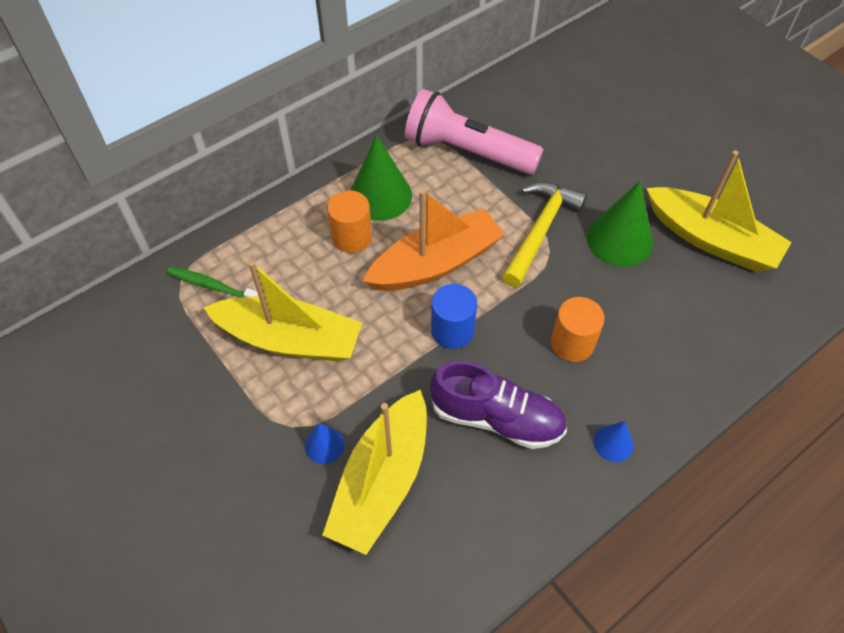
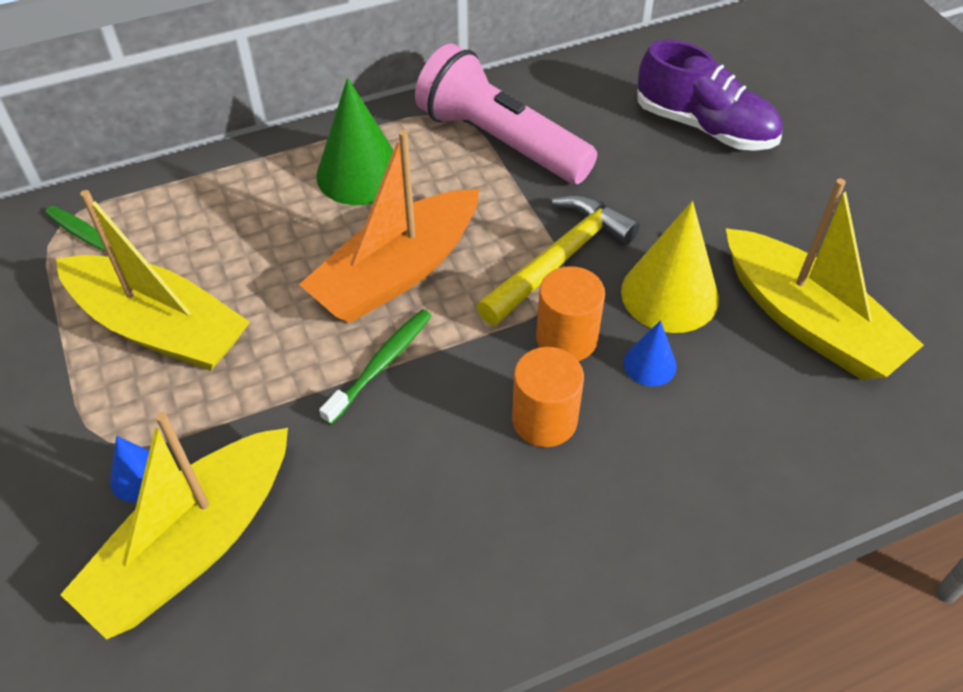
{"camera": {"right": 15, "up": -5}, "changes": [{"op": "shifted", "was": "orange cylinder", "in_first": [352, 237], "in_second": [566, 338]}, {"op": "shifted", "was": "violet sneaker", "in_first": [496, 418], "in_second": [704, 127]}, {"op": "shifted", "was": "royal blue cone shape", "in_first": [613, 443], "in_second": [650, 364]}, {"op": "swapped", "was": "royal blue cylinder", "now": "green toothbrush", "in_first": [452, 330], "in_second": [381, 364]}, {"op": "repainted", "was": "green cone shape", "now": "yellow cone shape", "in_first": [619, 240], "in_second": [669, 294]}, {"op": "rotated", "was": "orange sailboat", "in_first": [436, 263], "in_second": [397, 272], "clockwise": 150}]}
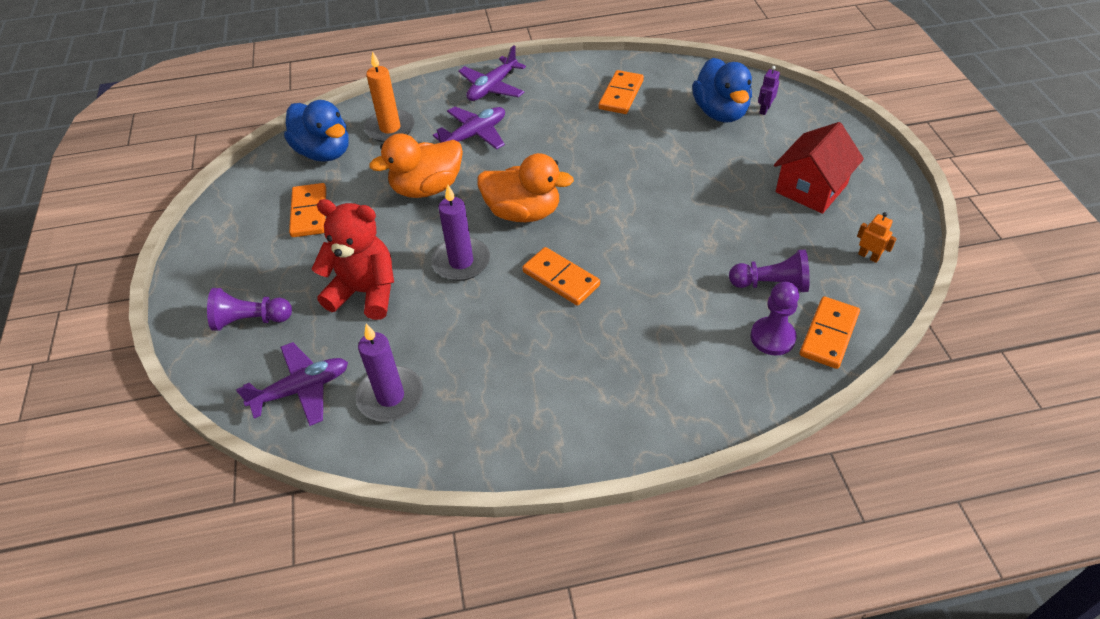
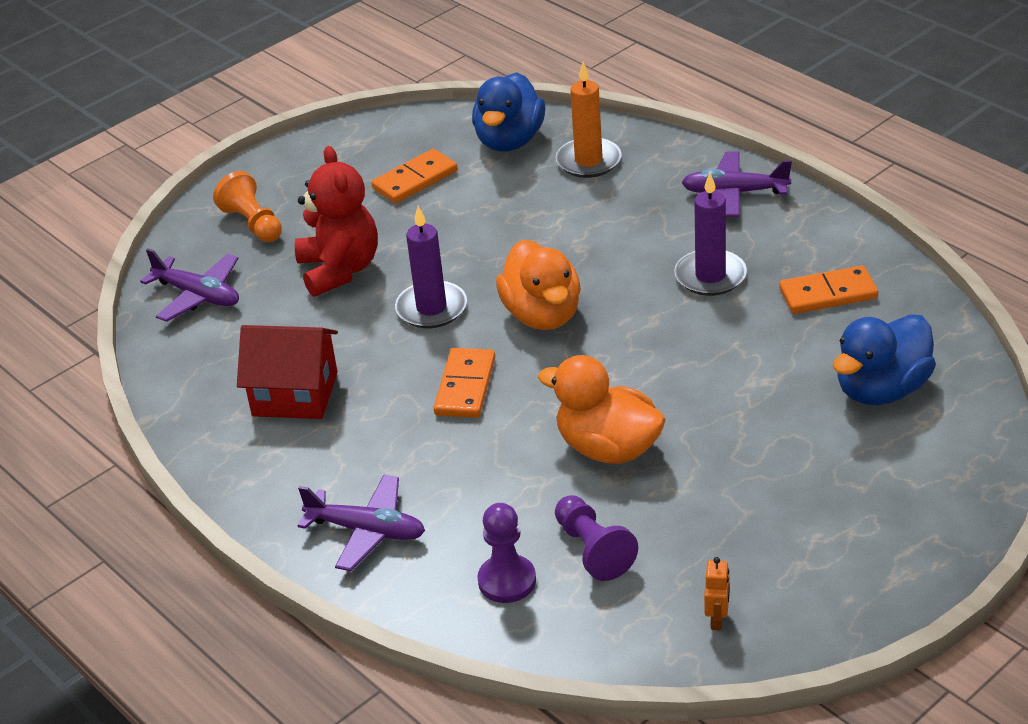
{"camera": {"right": 60, "up": -10}, "changes": [{"op": "gone", "was": "violet robot", "in_first": [764, 109]}, {"op": "gone", "was": "orange domino", "in_first": [828, 334]}, {"op": "shifted", "was": "violet wax candle", "in_first": [390, 396], "in_second": [710, 276]}, {"op": "shifted", "was": "orange toy duck", "in_first": [427, 188], "in_second": [608, 448]}, {"op": "shifted", "was": "violet aeroplane", "in_first": [474, 135], "in_second": [366, 531]}, {"op": "shifted", "was": "scarlet cottage", "in_first": [811, 188], "in_second": [295, 394]}, {"op": "repainted", "was": "violet game pawn", "now": "orange game pawn", "in_first": [251, 320], "in_second": [253, 223]}]}
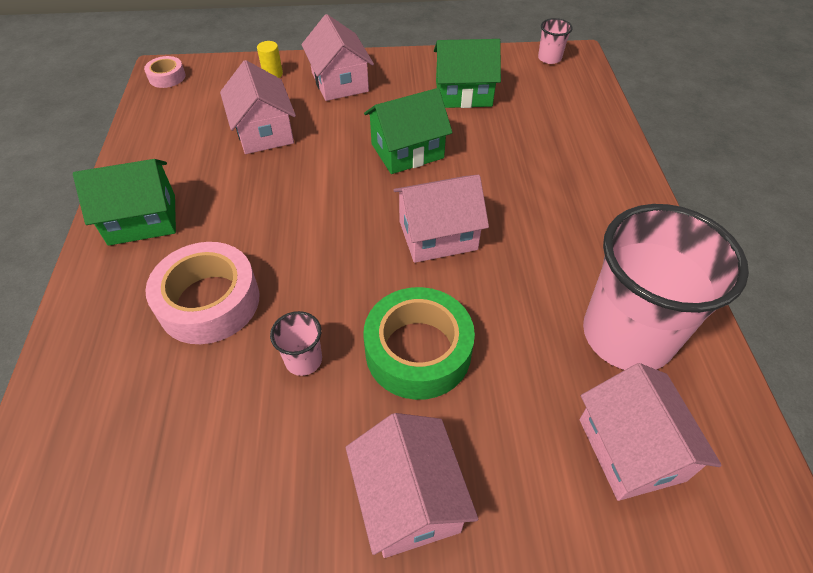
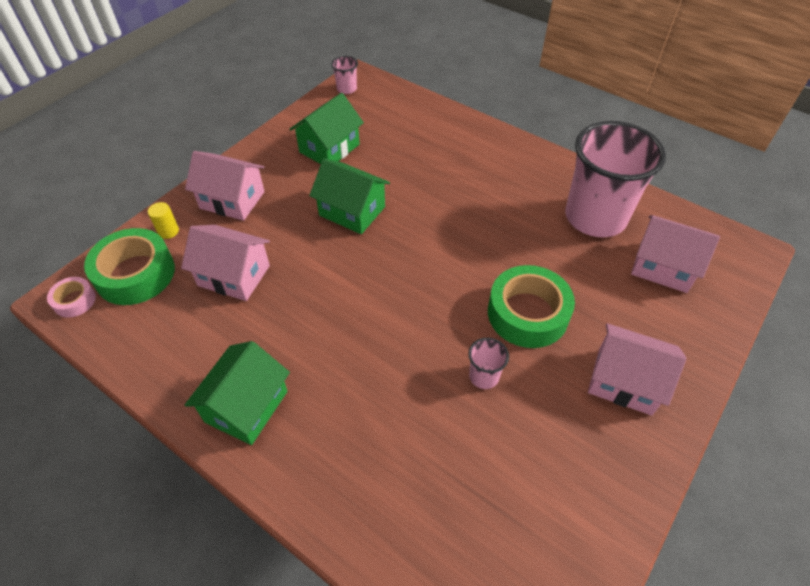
{"camera": {"right": -50, "up": 0}, "changes": [{"op": "gone", "was": "rose-pink sticky tape", "in_first": [209, 301]}, {"op": "gone", "was": "rose-pink cottage", "in_first": [438, 235]}, {"op": "new", "now": "green sticky tape", "in_second": [135, 274]}, {"op": "rotated", "was": "green cottage", "in_first": [407, 151], "in_second": [352, 211], "clockwise": -75}]}
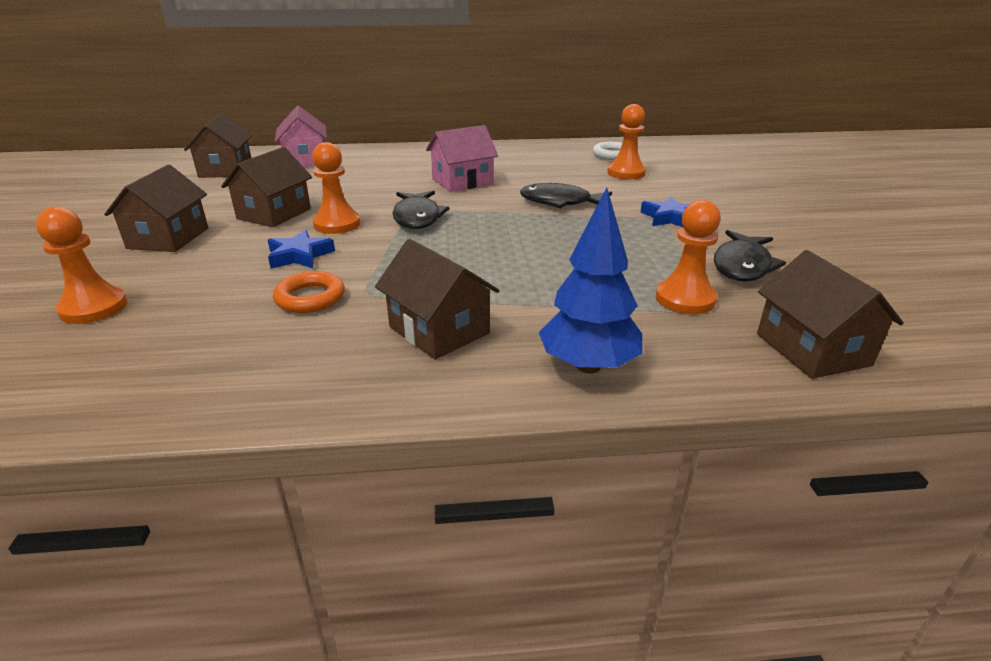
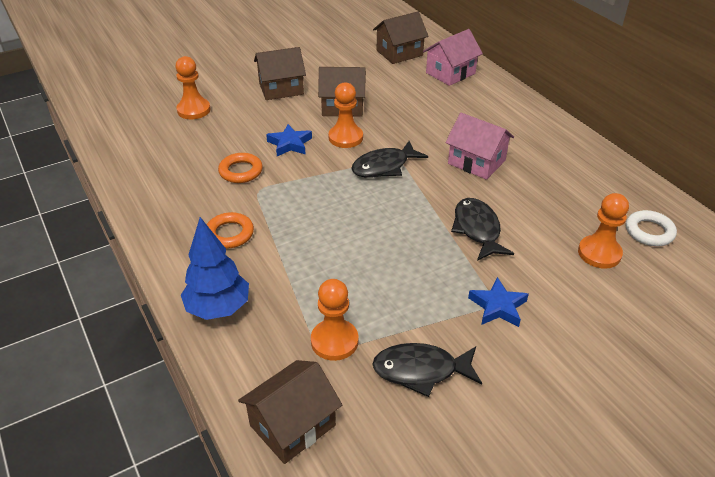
{"camera": {"right": 65, "up": 10}, "changes": [{"op": "swapped", "was": "brown cottage", "now": "orange hoop", "in_first": [439, 330], "in_second": [229, 234]}]}
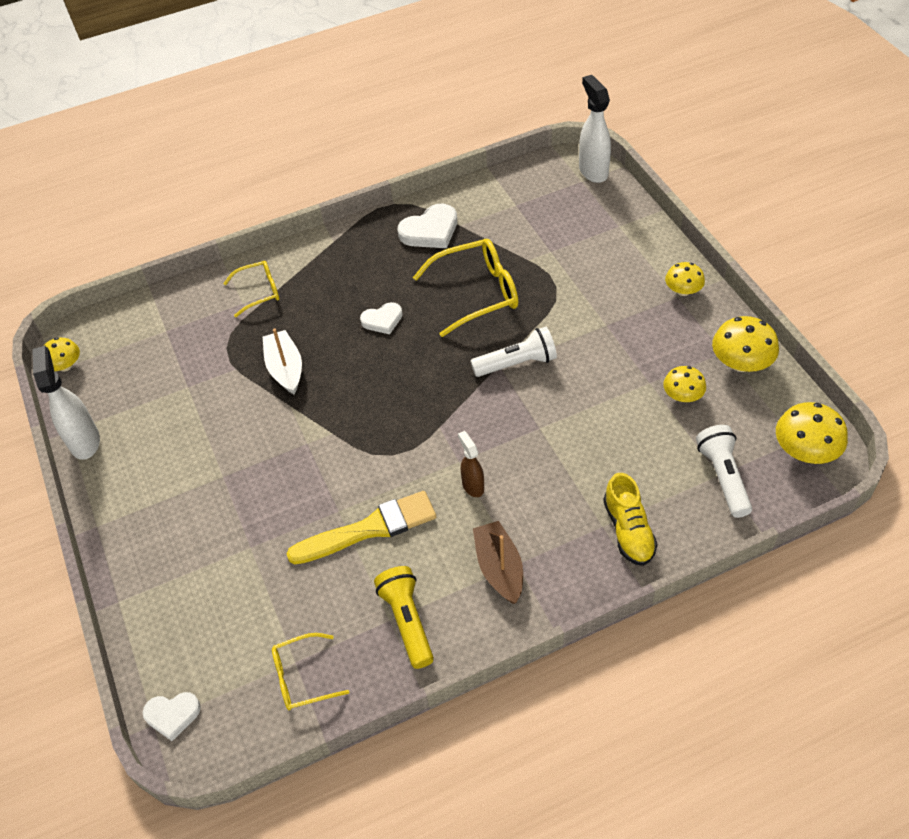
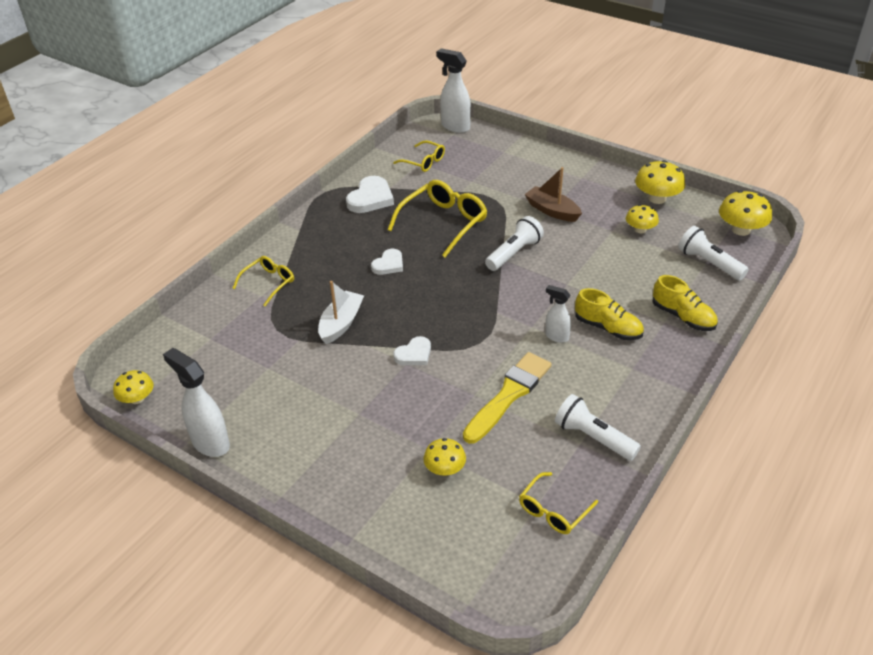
{"camera": {"right": -35, "up": -10}, "changes": [{"op": "new", "now": "yellow eyeglasses", "in_second": [424, 162]}, {"op": "new", "now": "yellow sneaker", "in_second": [608, 328]}, {"op": "shifted", "was": "pure white love heart", "in_first": [172, 715], "in_second": [414, 354]}, {"op": "shifted", "was": "brown sailboat", "in_first": [499, 568], "in_second": [552, 211]}, {"op": "shifted", "was": "yellow fungus", "in_first": [683, 290], "in_second": [445, 469]}, {"op": "repainted", "was": "yellow flashlight", "now": "pure white flashlight", "in_first": [407, 621], "in_second": [593, 437]}, {"op": "repainted", "was": "brown spray cleaner", "now": "pure white spray cleaner", "in_first": [472, 486], "in_second": [556, 336]}, {"op": "rotated", "was": "pure white sailboat", "in_first": [285, 368], "in_second": [341, 323], "clockwise": 75}]}
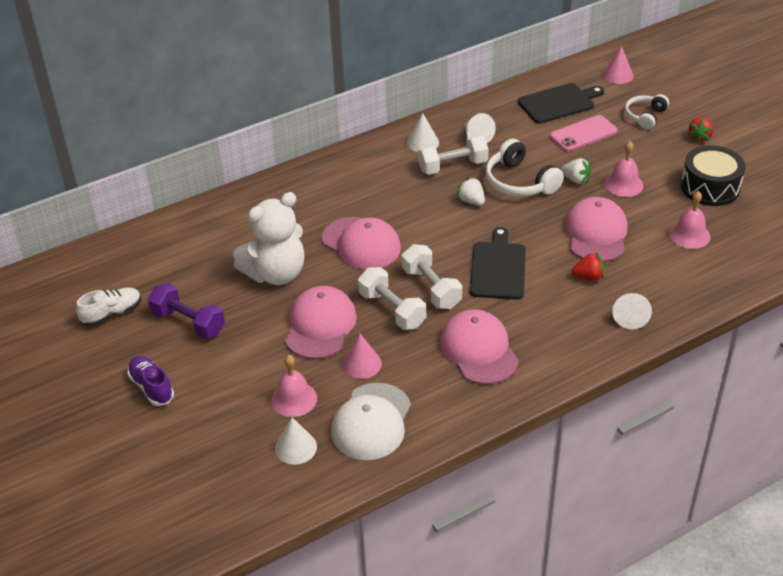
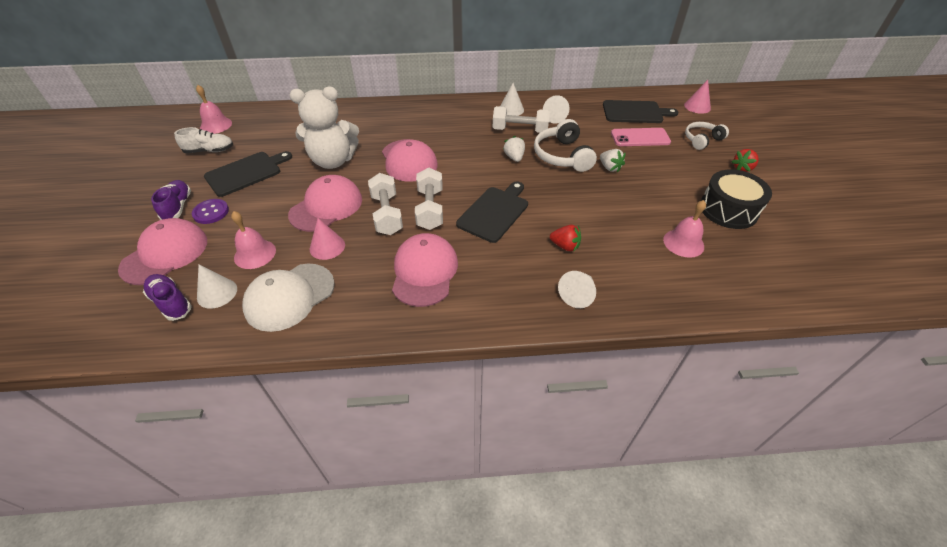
{"camera": {"right": 25, "up": 5}, "changes": [{"op": "new", "now": "violet sneaker", "in_second": [171, 302]}, {"op": "new", "now": "violet button", "in_second": [211, 212]}, {"op": "shifted", "was": "rose-pink peaked cap", "in_first": [596, 233], "in_second": [165, 254]}, {"op": "shifted", "was": "rose-pink school bell", "in_first": [623, 184], "in_second": [216, 125]}, {"op": "swapped", "was": "violet hand weight", "now": "black chopping board", "in_first": [188, 322], "in_second": [246, 173]}]}
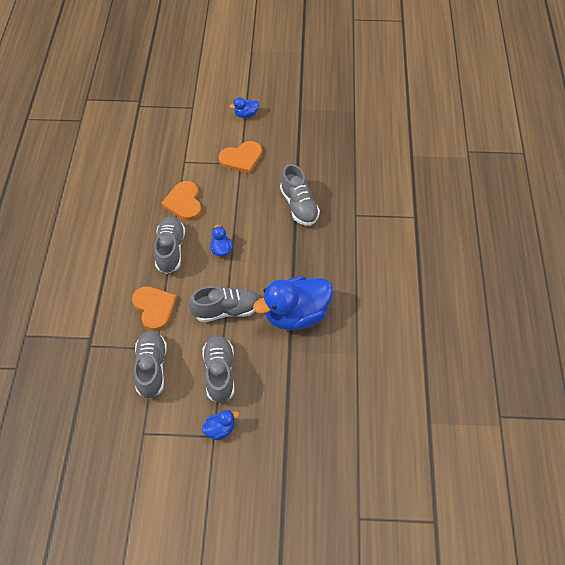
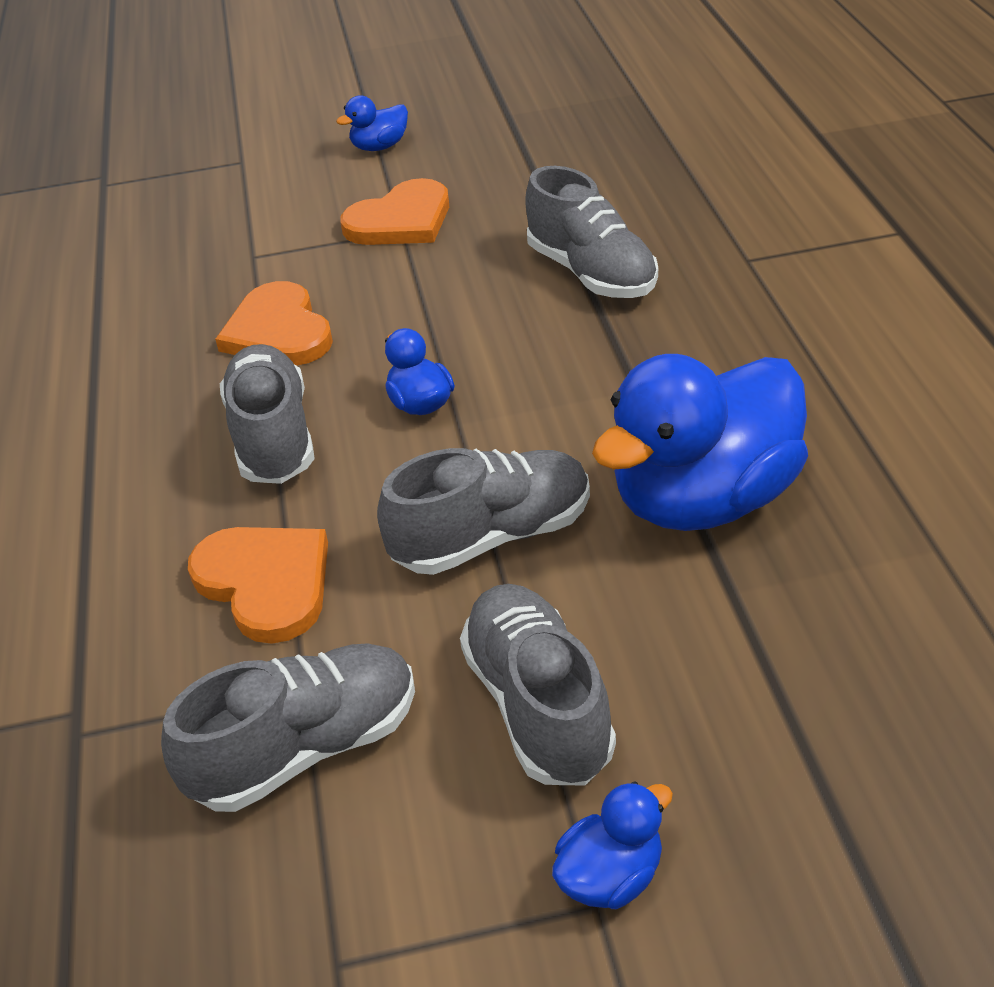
{"camera": {"right": -10, "up": -15}, "changes": [{"op": "rotated", "was": "gray sneaker", "in_first": [152, 368], "in_second": [306, 748], "clockwise": 75}]}
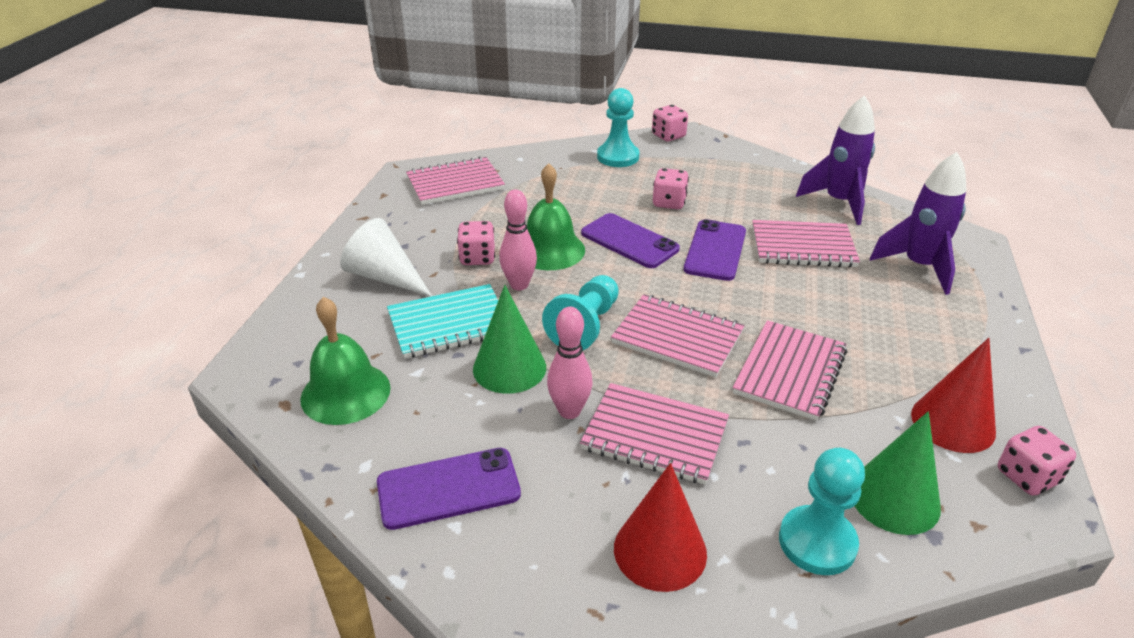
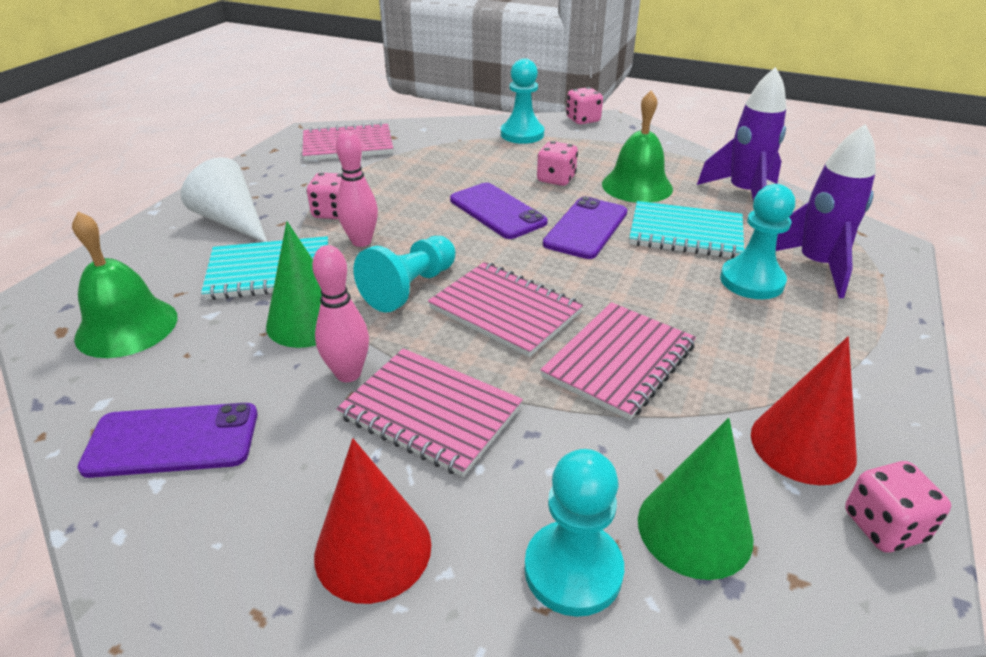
{"camera": {"right": 10, "up": 0}, "changes": [{"op": "new", "now": "teal game pawn", "in_second": [751, 281]}, {"op": "shifted", "was": "green school bell", "in_first": [550, 250], "in_second": [637, 186]}, {"op": "repainted", "was": "rose-pink notebook", "now": "teal notebook", "in_first": [802, 247], "in_second": [685, 233]}]}
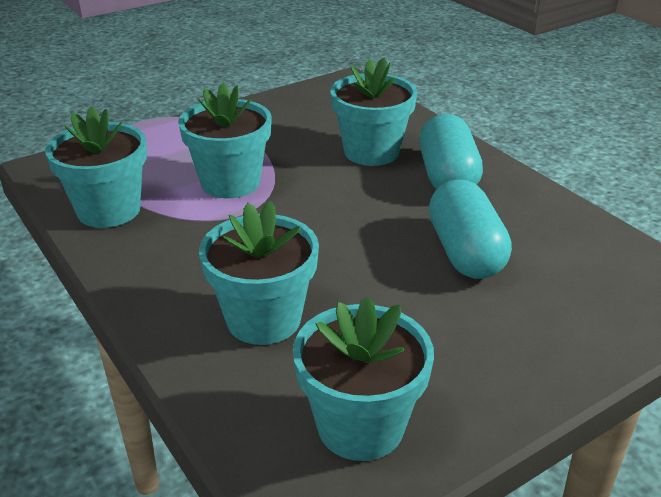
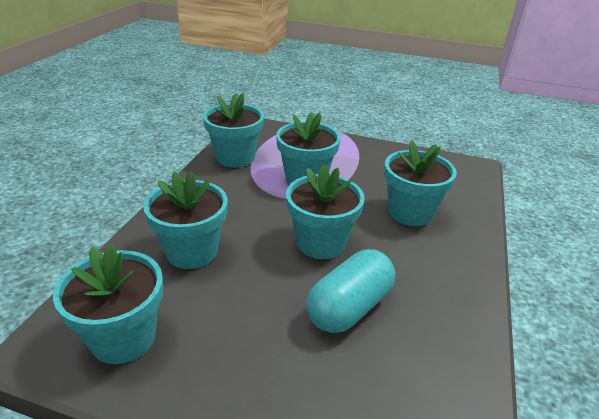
{"camera": {"right": 50, "up": 0}, "changes": [{"op": "gone", "was": "teal pill", "in_first": [447, 177]}, {"op": "new", "now": "teal flower pot", "in_second": [320, 243]}]}
